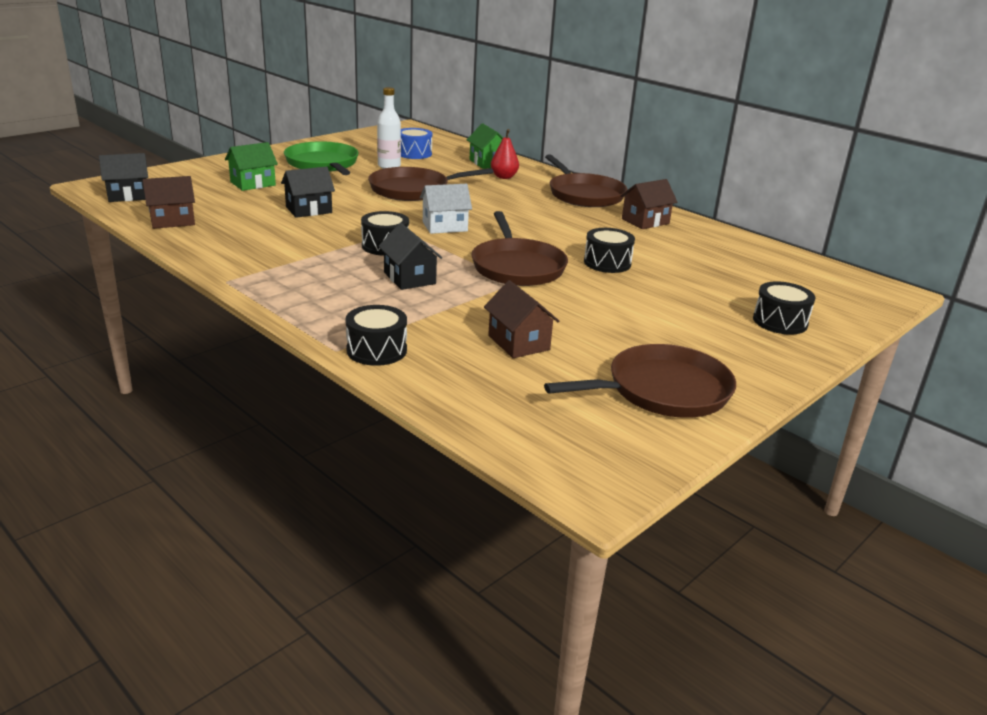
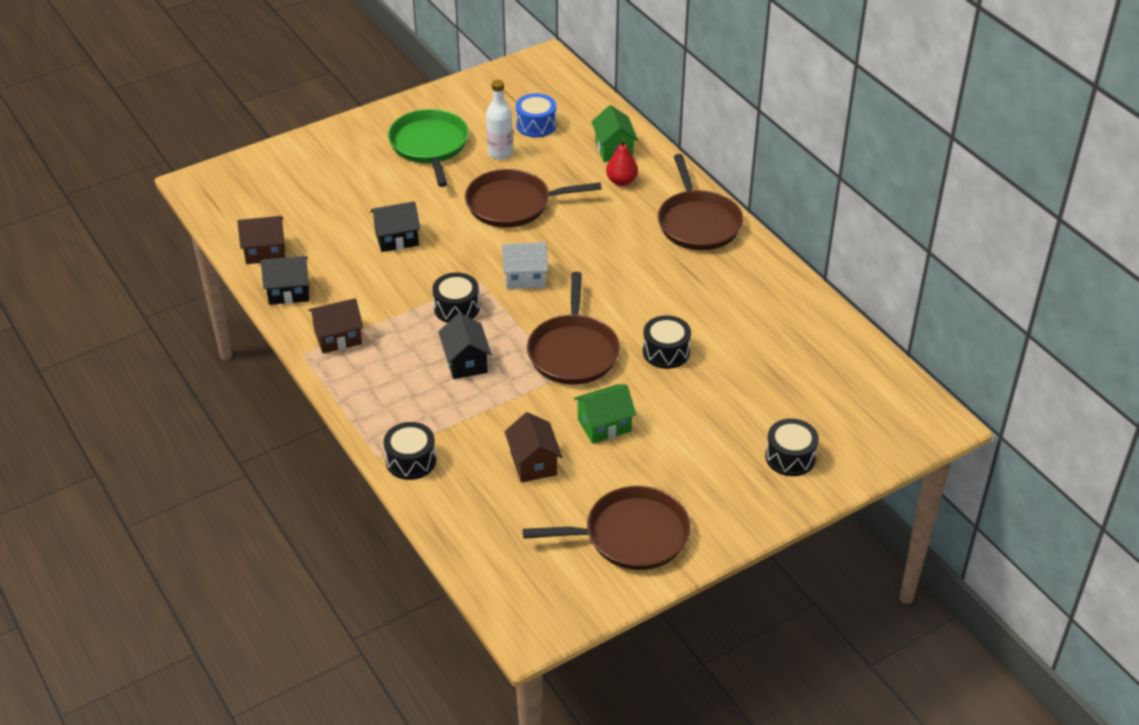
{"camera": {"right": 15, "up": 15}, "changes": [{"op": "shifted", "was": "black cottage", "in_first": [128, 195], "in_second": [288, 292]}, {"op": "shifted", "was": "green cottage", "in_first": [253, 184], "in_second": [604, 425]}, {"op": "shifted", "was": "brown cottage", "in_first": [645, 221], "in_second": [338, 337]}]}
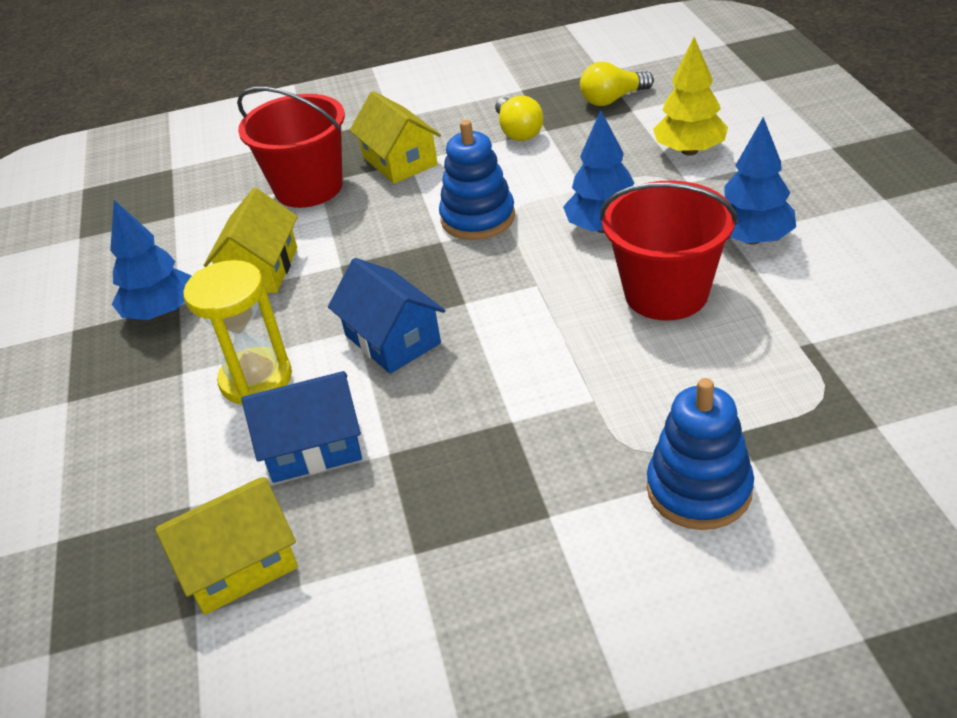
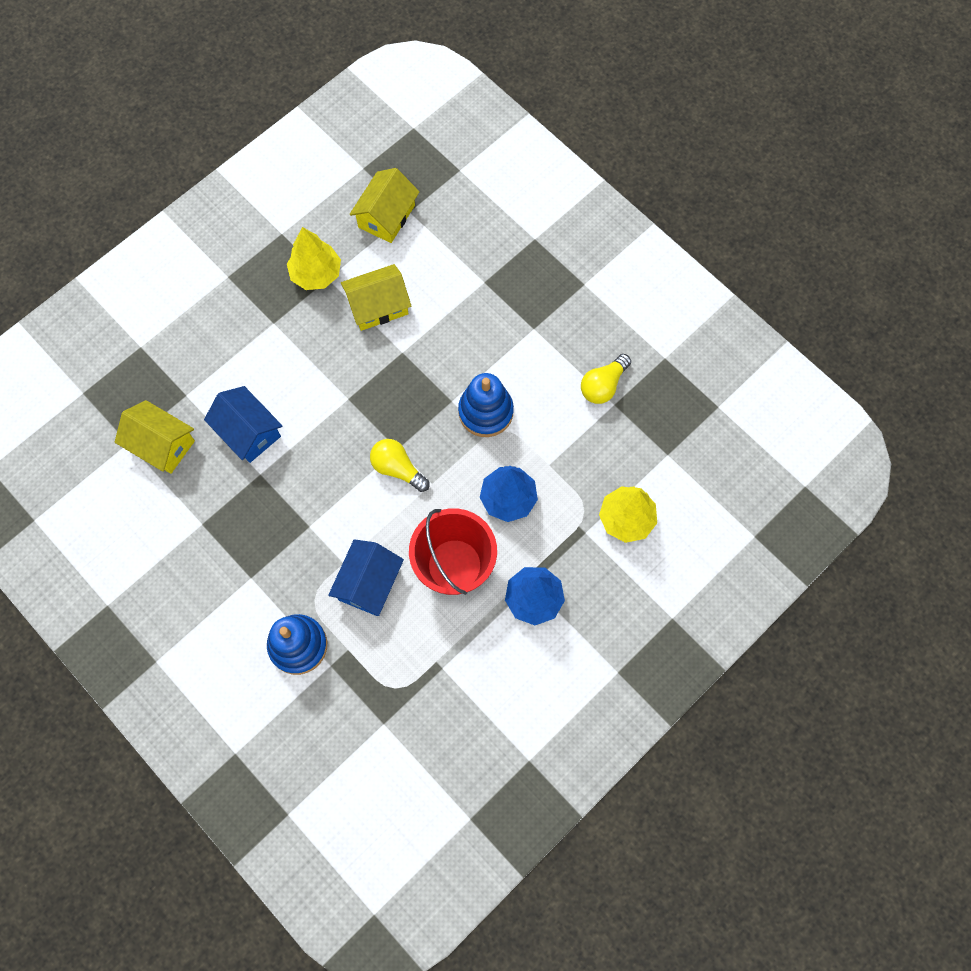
{"camera": {"right": 55, "up": 30}, "changes": [{"op": "gone", "was": "yellow sandglass", "in_first": [256, 379]}, {"op": "gone", "was": "scarlet pail", "in_first": [309, 188]}, {"op": "shifted", "was": "royal blue cottage", "in_first": [392, 339], "in_second": [369, 583]}, {"op": "shifted", "was": "yellow cottage", "in_first": [400, 161], "in_second": [386, 216]}, {"op": "shifted", "was": "yellow bulb", "in_first": [612, 99], "in_second": [397, 468]}, {"op": "repainted", "was": "royal blue tree", "now": "yellow tree", "in_first": [161, 312], "in_second": [316, 274]}]}
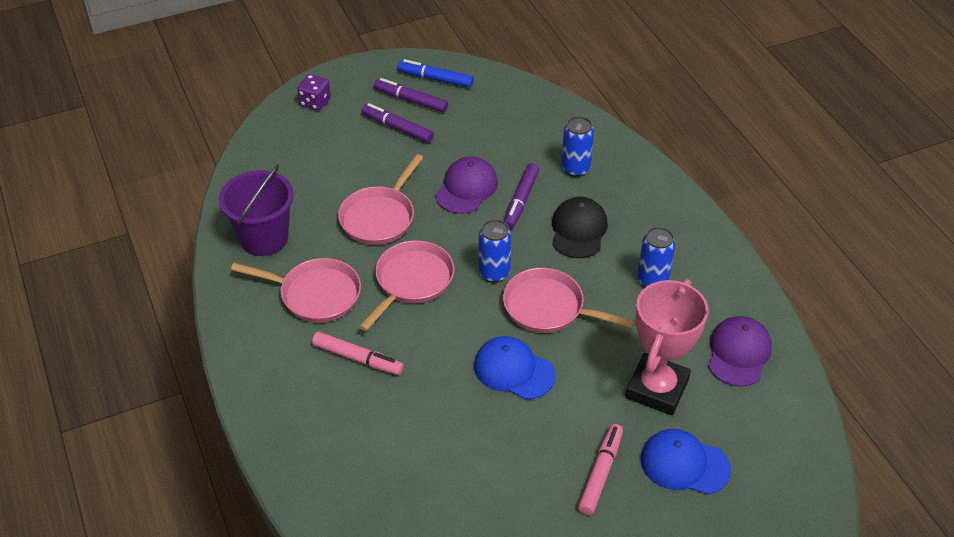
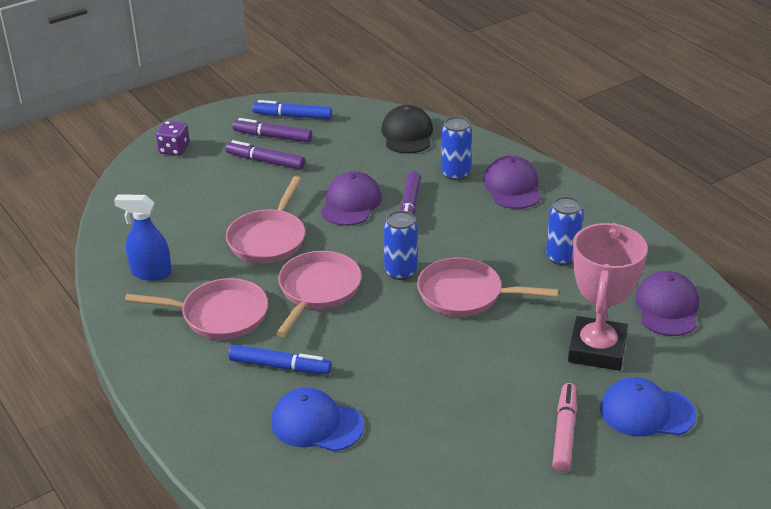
{"camera": {"right": -10, "up": -10}, "changes": [{"op": "new", "now": "violet peaked cap", "in_second": [512, 187]}, {"op": "shifted", "was": "royal blue peaked cap", "in_first": [513, 370], "in_second": [316, 424]}, {"op": "shifted", "was": "black peaked cap", "in_first": [578, 230], "in_second": [407, 134]}, {"op": "swapped", "was": "violet pail", "now": "royal blue spray cleaner", "in_first": [264, 238], "in_second": [151, 273]}, {"op": "repainted", "was": "rose-pink marker", "now": "royal blue marker", "in_first": [358, 358], "in_second": [280, 366]}]}
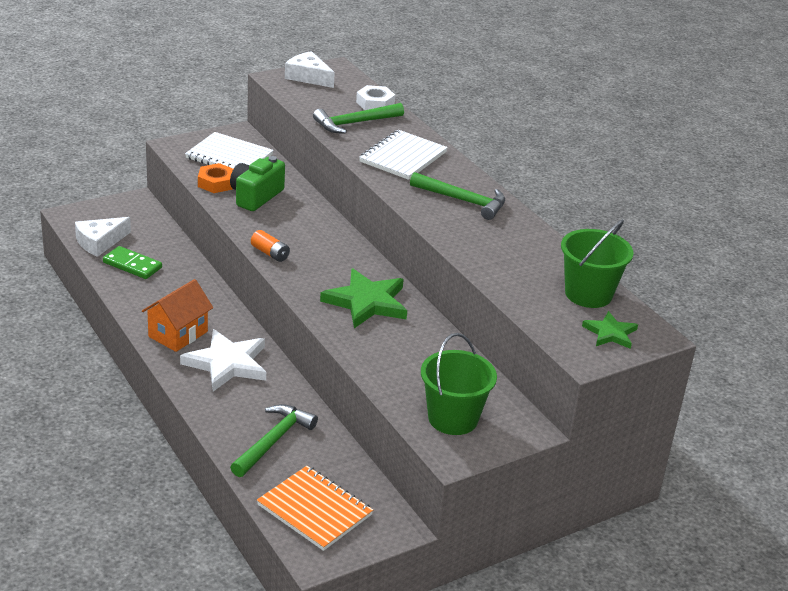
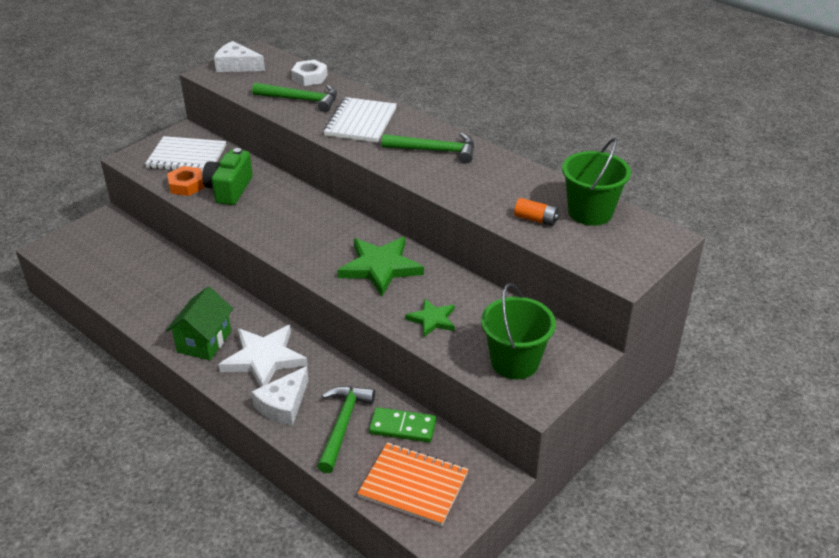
{"camera": {"right": -15, "up": 5}, "changes": [{"op": "shifted", "was": "pure white cheese", "in_first": [99, 242], "in_second": [283, 405]}, {"op": "shifted", "was": "green domino", "in_first": [132, 265], "in_second": [402, 427]}, {"op": "shifted", "was": "orange AA battery", "in_first": [270, 253], "in_second": [535, 219]}, {"op": "shifted", "was": "green star shape", "in_first": [610, 333], "in_second": [432, 320]}, {"op": "repainted", "was": "orange cottage", "now": "green cottage", "in_first": [178, 334], "in_second": [204, 341]}, {"op": "rotated", "was": "green carpenter's hammer", "in_first": [355, 123], "in_second": [301, 100], "clockwise": -120}]}
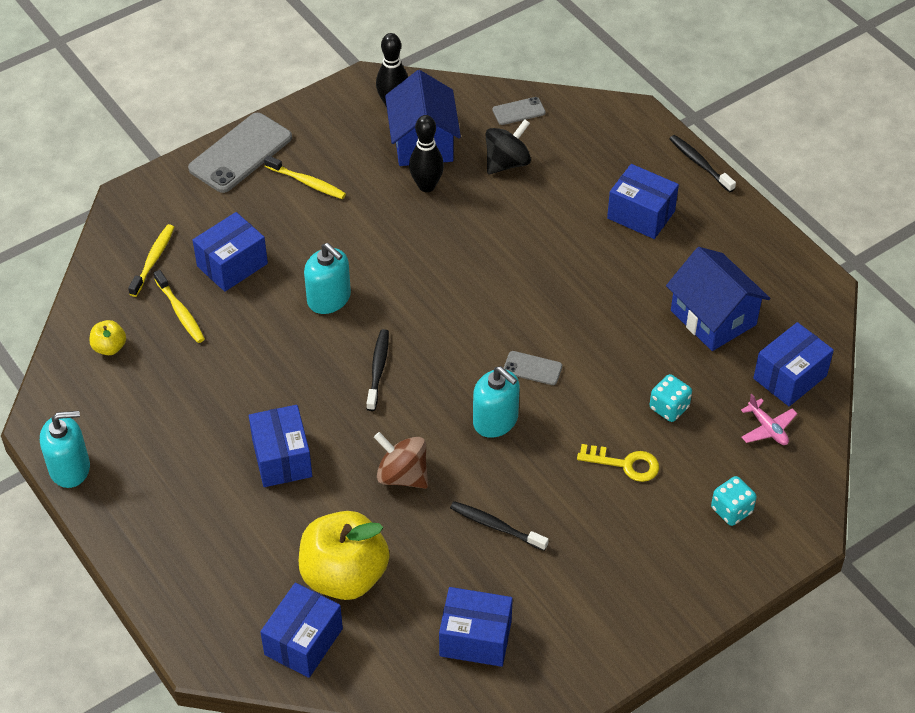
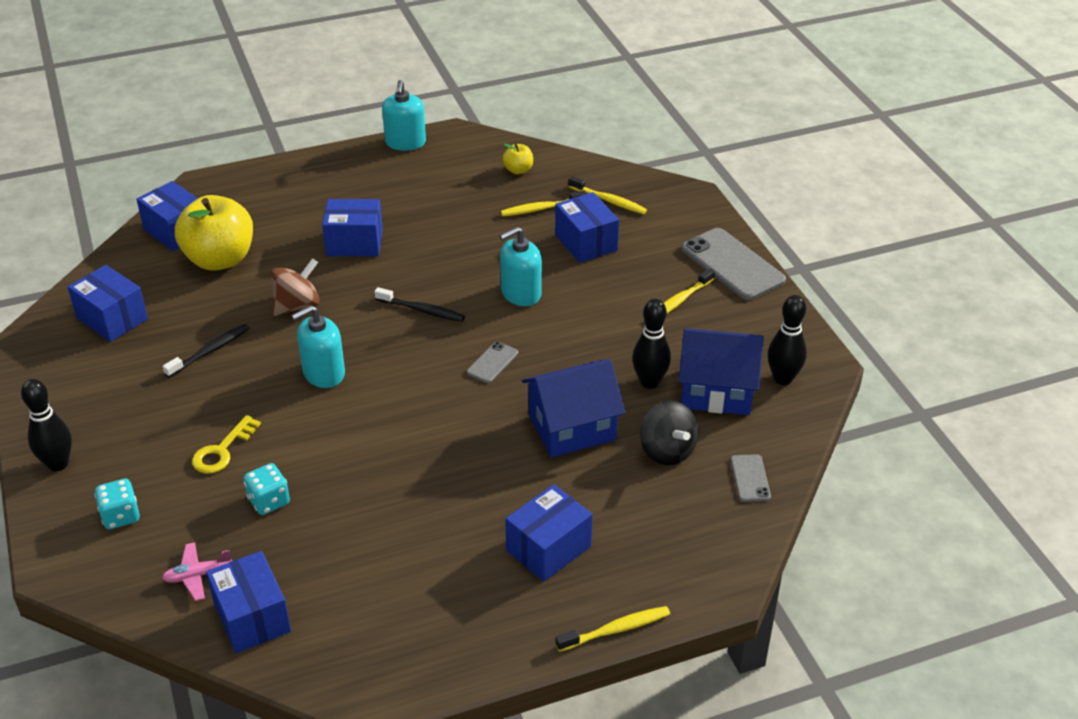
{"camera": {"right": 105, "up": -10}, "changes": [{"op": "new", "now": "black bowling pin", "in_second": [58, 464]}, {"op": "shifted", "was": "gray smartphone", "in_first": [532, 368], "in_second": [492, 362]}, {"op": "shifted", "was": "royal blue cottage", "in_first": [713, 317], "in_second": [572, 428]}, {"op": "repainted", "was": "black toothbrush", "now": "yellow toothbrush", "in_first": [700, 164], "in_second": [615, 630]}, {"op": "rotated", "was": "royal blue box", "in_first": [475, 638], "in_second": [112, 319], "clockwise": -75}]}
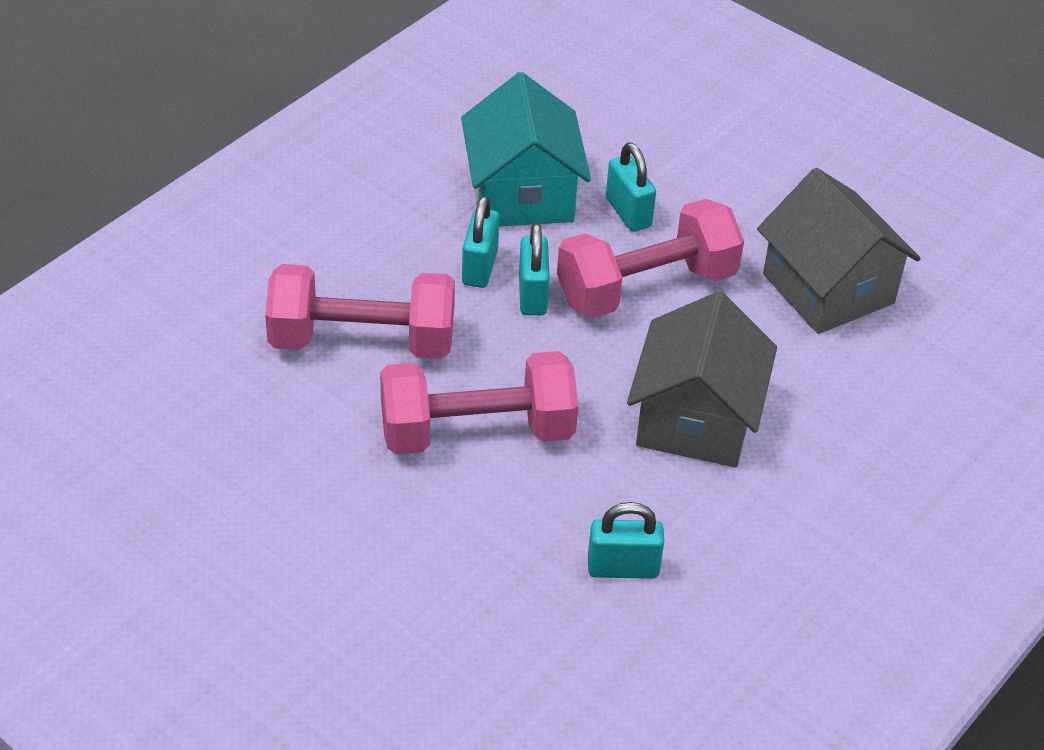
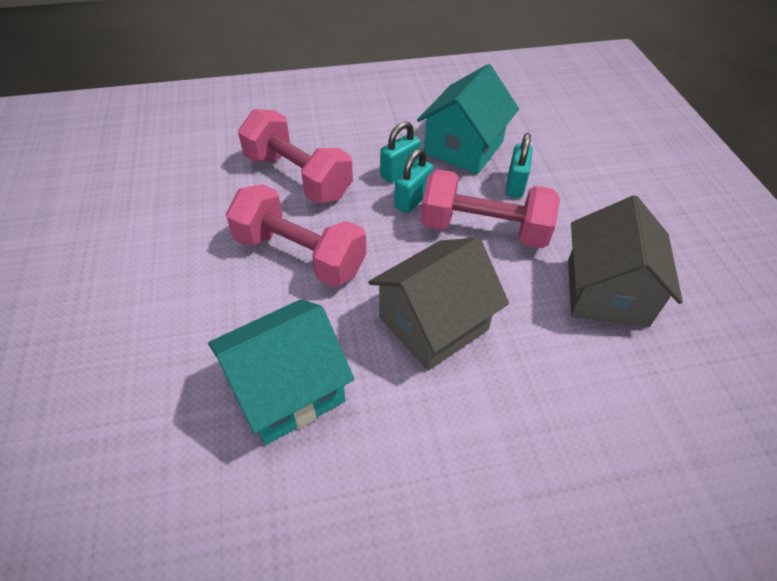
{"camera": {"right": 40, "up": 5}, "changes": [{"op": "swapped", "was": "teal padlock", "now": "teal cottage", "in_first": [623, 568], "in_second": [287, 389]}]}
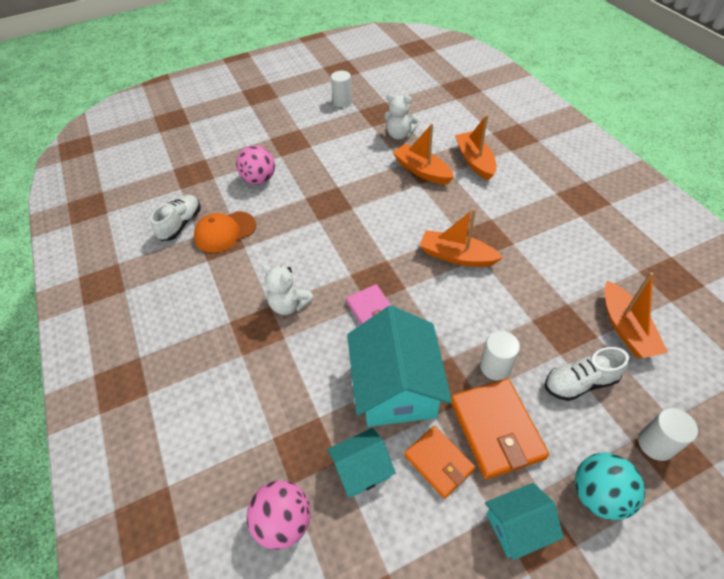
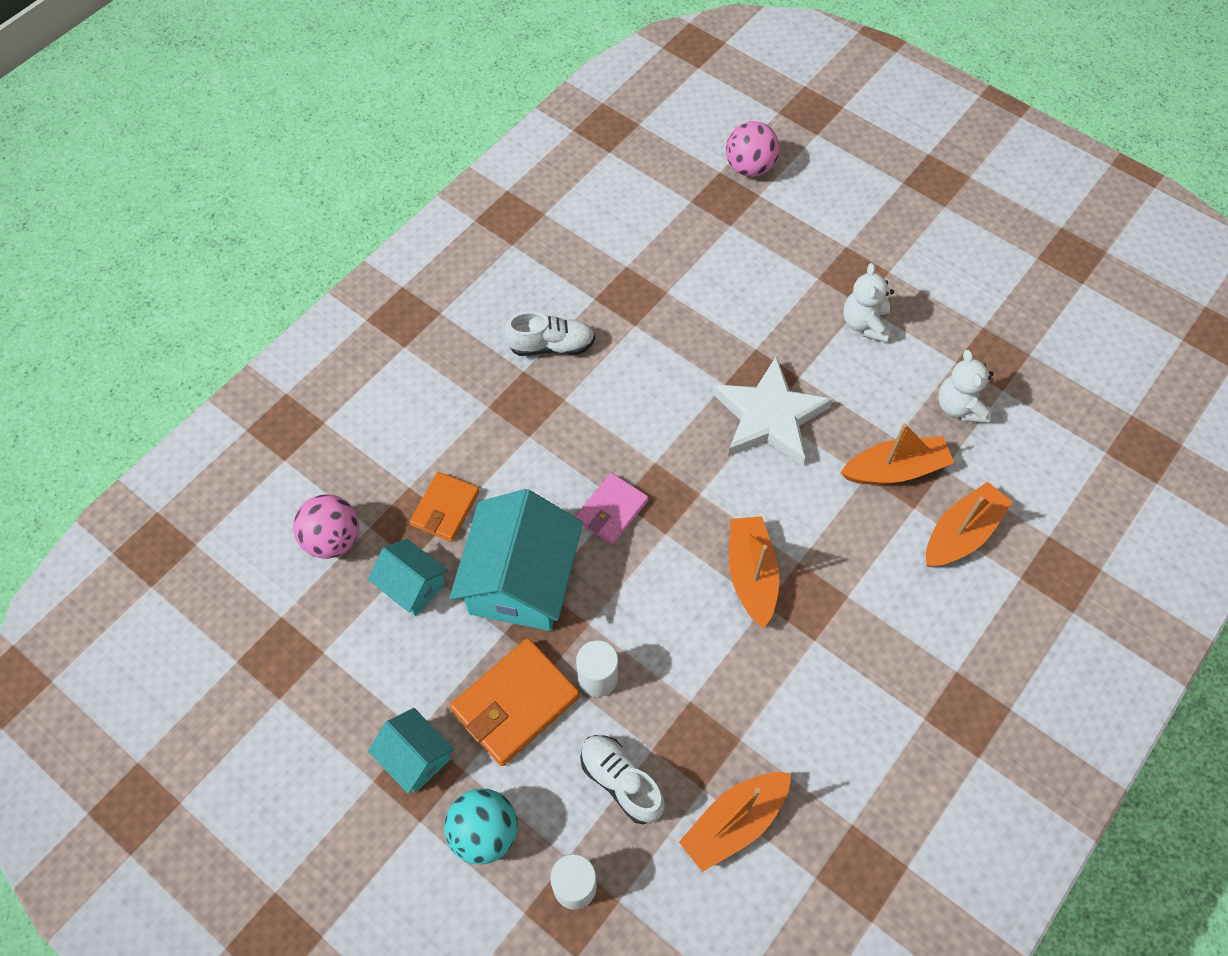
{"camera": {"right": 60, "up": 10}, "changes": [{"op": "gone", "was": "orange peaked cap", "in_first": [225, 232]}, {"op": "gone", "was": "pure white cylinder", "in_first": [342, 102]}, {"op": "new", "now": "pure white star shape", "in_second": [769, 417]}, {"op": "shifted", "was": "pure white sneaker", "in_first": [181, 224], "in_second": [551, 346]}, {"op": "shifted", "was": "rose-pink sphere", "in_first": [259, 179], "in_second": [749, 167]}, {"op": "shifted", "was": "pure white teddy bear", "in_first": [289, 305], "in_second": [865, 324]}, {"op": "shifted", "was": "orange billfold", "in_first": [438, 462], "in_second": [445, 508]}, {"op": "rotated", "was": "teal cottage", "in_first": [396, 387], "in_second": [521, 580], "clockwise": -45}, {"op": "rotated", "was": "orange sailboat", "in_first": [422, 171], "in_second": [895, 469], "clockwise": 60}]}
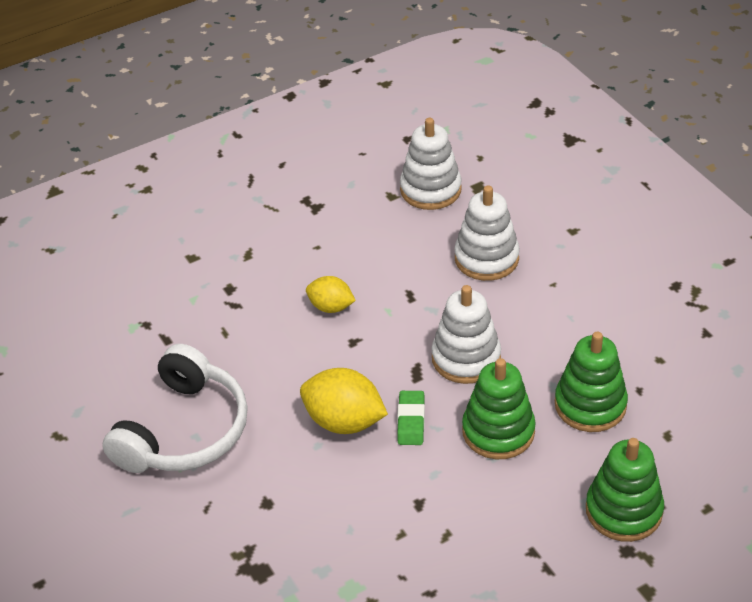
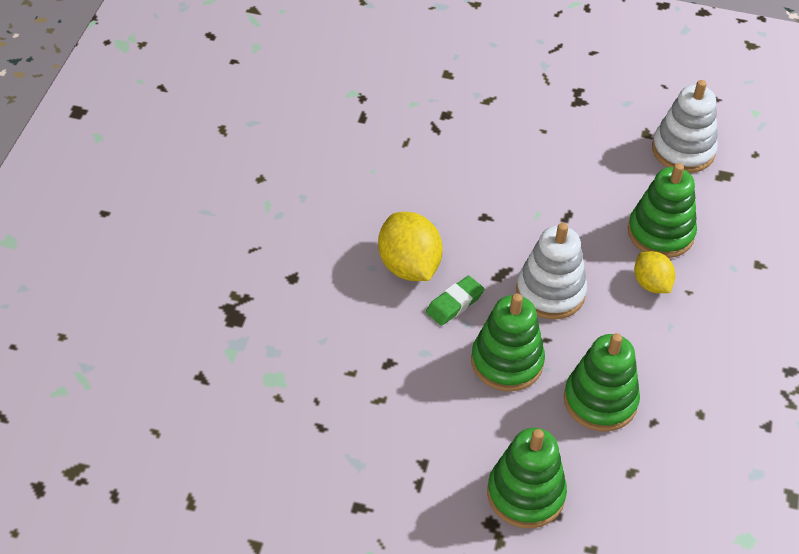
{"camera": {"right": 40, "up": 5}, "changes": [{"op": "gone", "was": "pure white headset", "in_first": [183, 430]}, {"op": "shifted", "was": "yellow citrus fruit", "in_first": [331, 307], "in_second": [651, 284]}, {"op": "repainted", "was": "pure white stacking rings", "now": "green stacking rings", "in_first": [486, 258], "in_second": [660, 233]}]}
